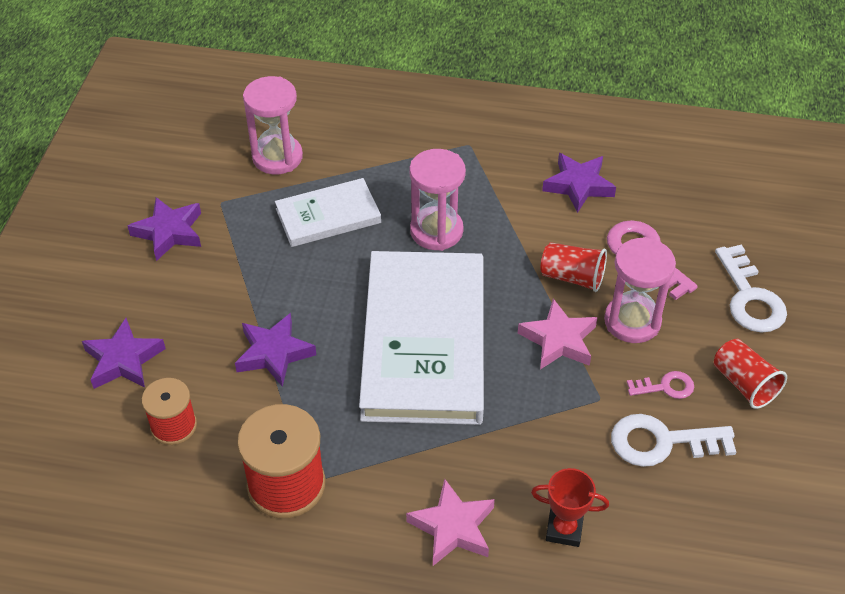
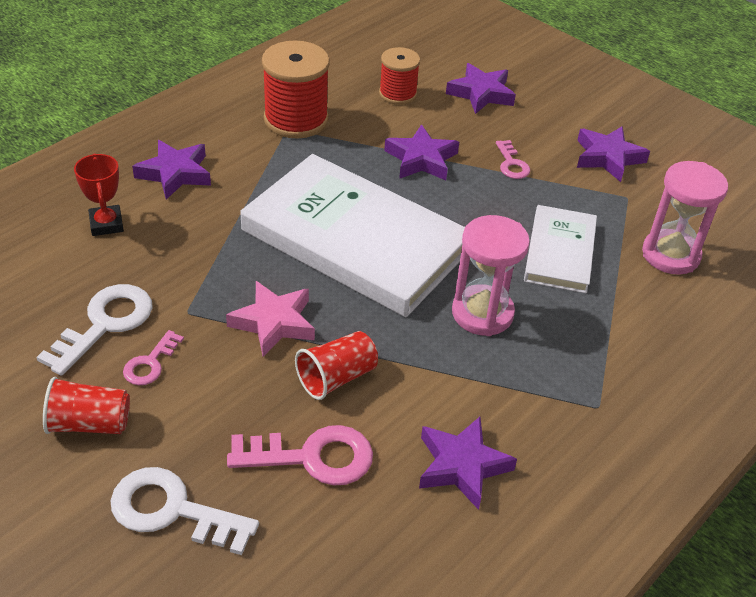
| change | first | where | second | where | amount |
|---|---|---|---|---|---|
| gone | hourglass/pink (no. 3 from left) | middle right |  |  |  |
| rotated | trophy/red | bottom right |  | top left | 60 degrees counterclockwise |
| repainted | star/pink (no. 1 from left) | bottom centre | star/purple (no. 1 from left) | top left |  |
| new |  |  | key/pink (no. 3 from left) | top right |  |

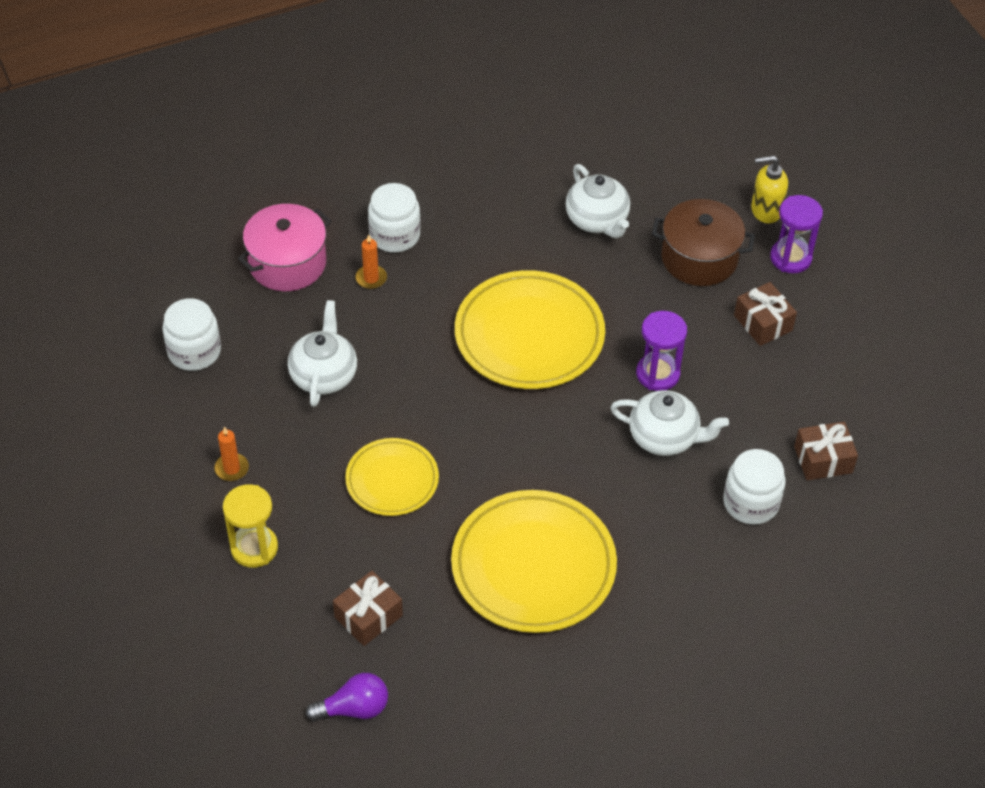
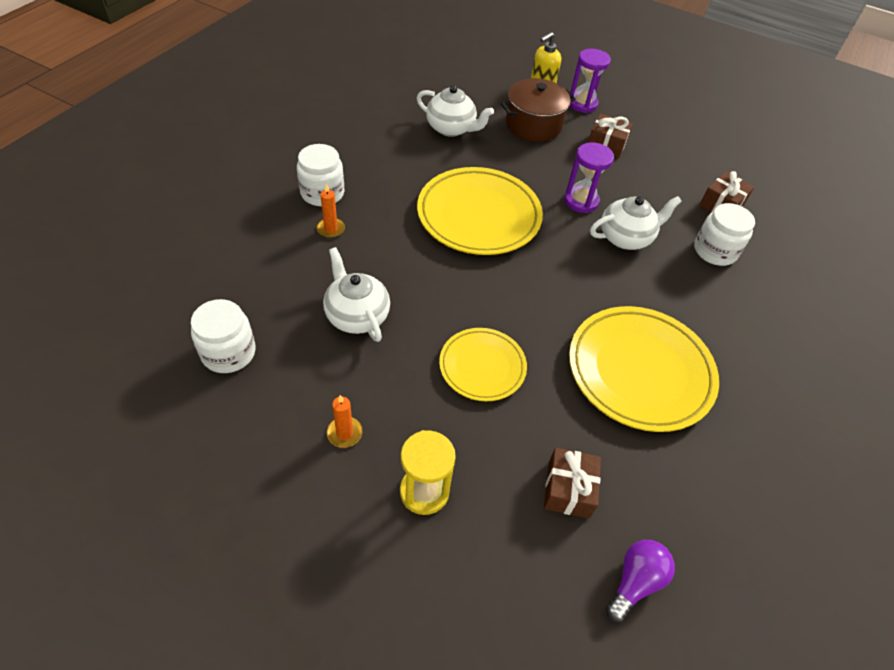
| change | first | where | second | where | amount |
|---|---|---|---|---|---|
| gone | pot/pink | top left |  |  |  |

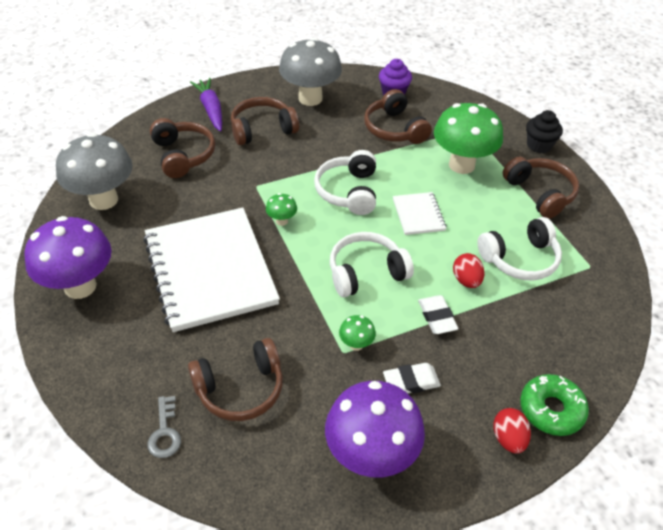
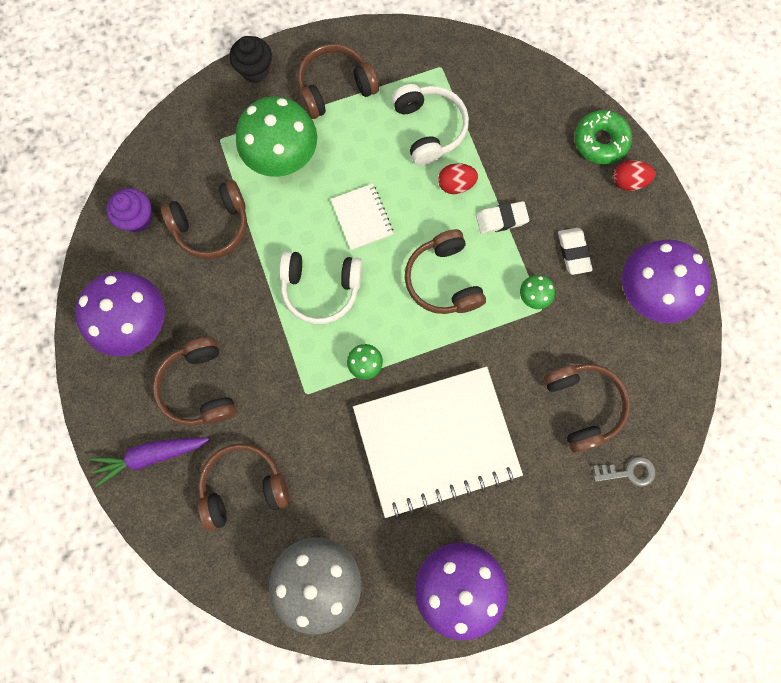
| change | first | where | second | where | amount |
|---|---|---|---|---|---|
| repainted | mushroom/grey (no. 2 from left) | top centre | mushroom/purple (no. 1 from left) | middle left |  |
| rotated | notebook/white (no. 2 from left in the first image) | centre | notebook/white (no. 1 from left) | top centre | 75 degrees clockwise |
| repainted | headphones/white (no. 2 from left) | centre | headphones/brown (no. 5 from left) | centre |  |

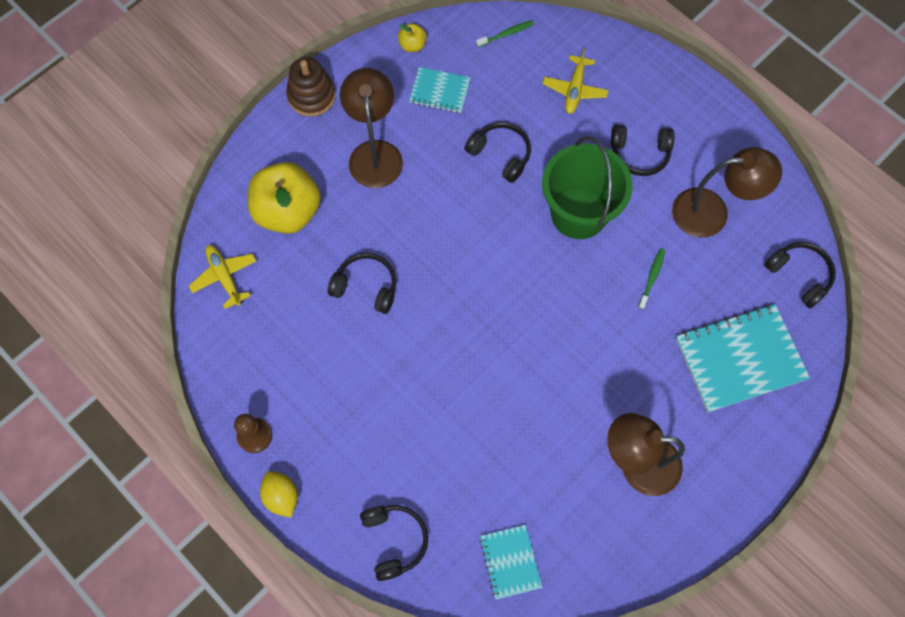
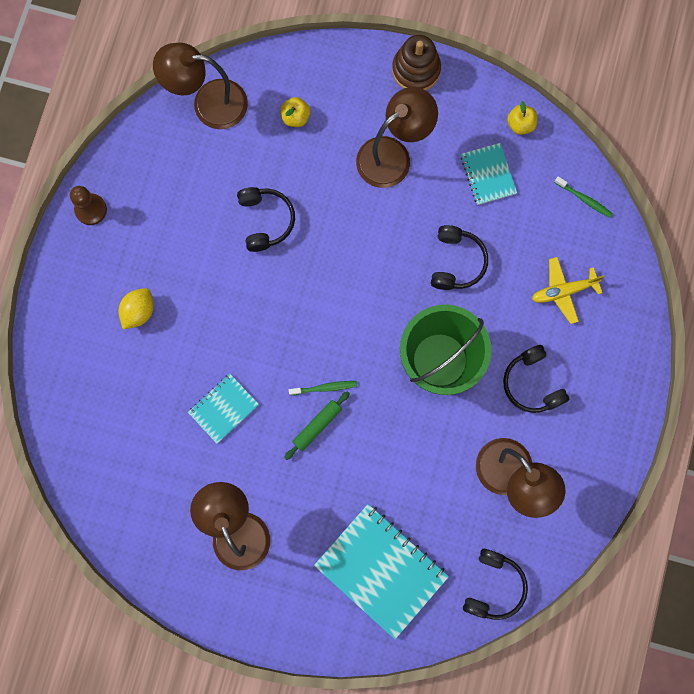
| change | first | where | second | where | amount |
|---|---|---|---|---|---|
| scaled | apple/yellow (no. 1 from left) | top left |  | top centre | x0.43 |
| swapped | plane/yellow (no. 1 from left) | middle left | lamp/brown (no. 1 from left) | top left |  |
| shifted | toothbrush/green (no. 2 from left in the first image) | middle right | toothbrush/green (no. 1 from left) | centre |  |
| shifted | lemon/yellow | bottom left |  | middle left |  |
| gone | headphones/black (no. 2 from left) | bottom centre |  |  |  |
| shifted | notebook/turquoise (no. 2 from left in the first image) | bottom centre | notebook/turquoise (no. 1 from left) | middle left |  |
| new |  |  | rolling pin/green | centre |  |

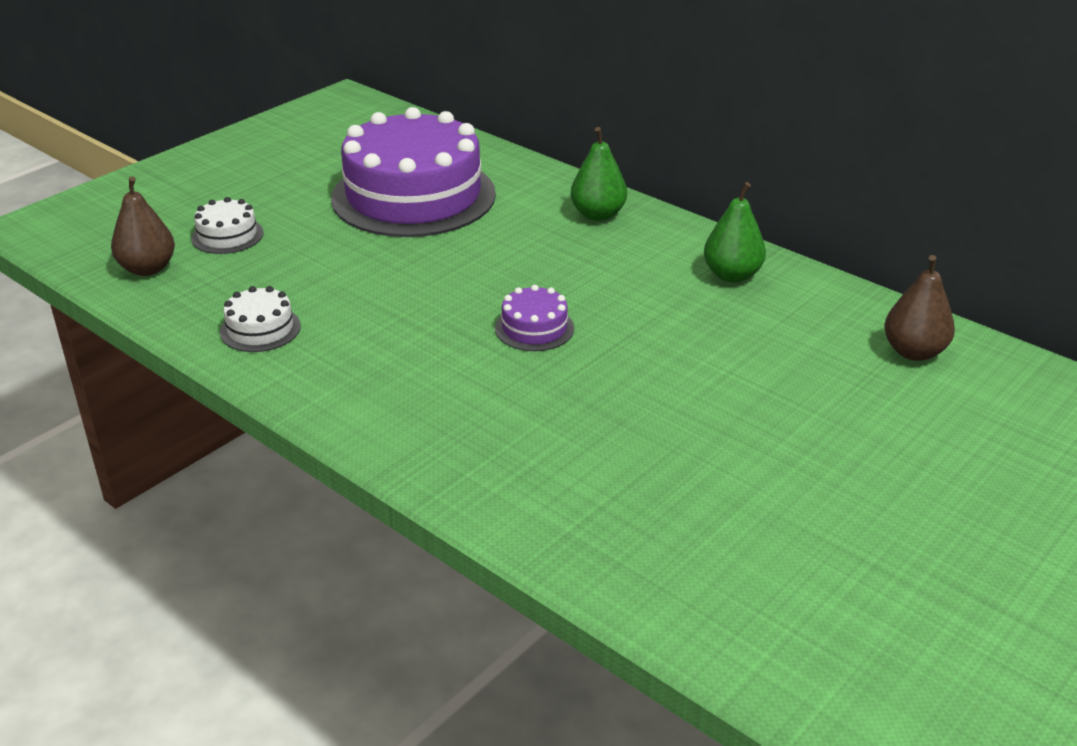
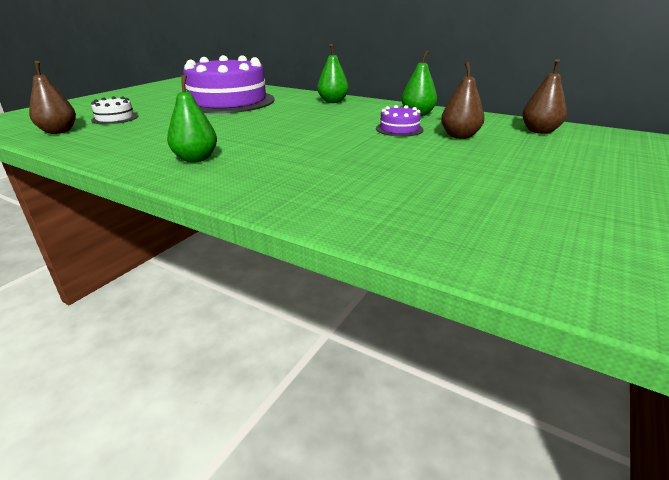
| change | first | where | second | where | amount |
|---|---|---|---|---|---|
| shifted | cake/purple (no. 2 from left) | centre |  | top centre |  |
| gone | cake/white (no. 2 from left) | middle left |  |  |  |
| new |  |  | pear/brown (no. 2 from left) | top right |  |
| new |  |  | pear/green (no. 1 from left) | top left |  |

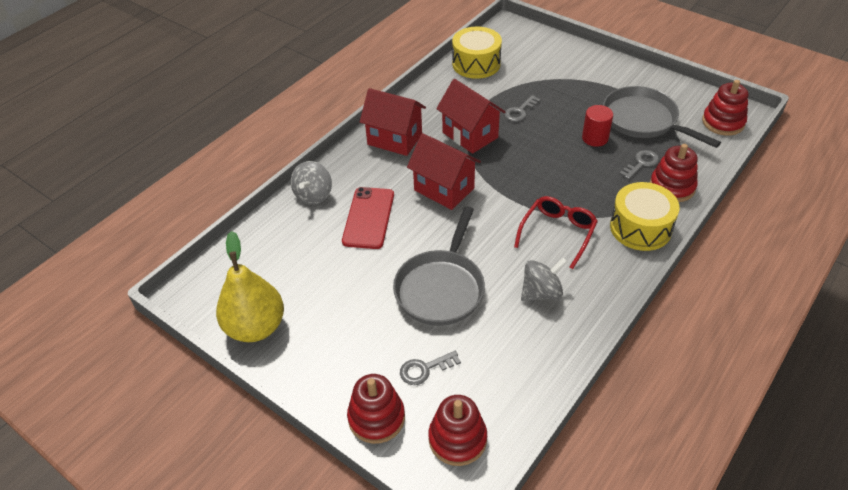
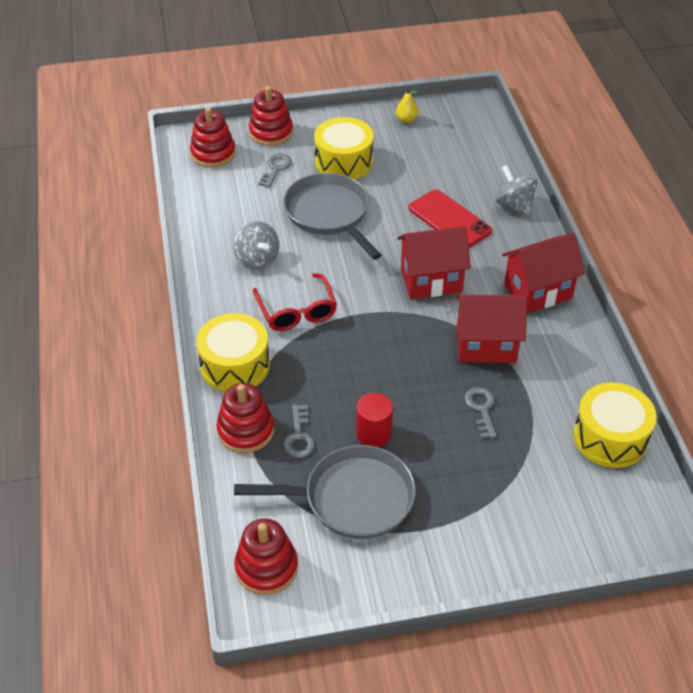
| change | first | where | second | where | amount |
|---|---|---|---|---|---|
| scaled | pear/yellow | middle left |  | top centre | x0.41 |
| rotated | spinning top/grey (no. 2 from left in the first image) | centre | spinning top/grey (no. 1 from left) | centre | 45 degrees counterclockwise |
| new |  |  | drum/yellow (no. 2 from left) | top centre |  |

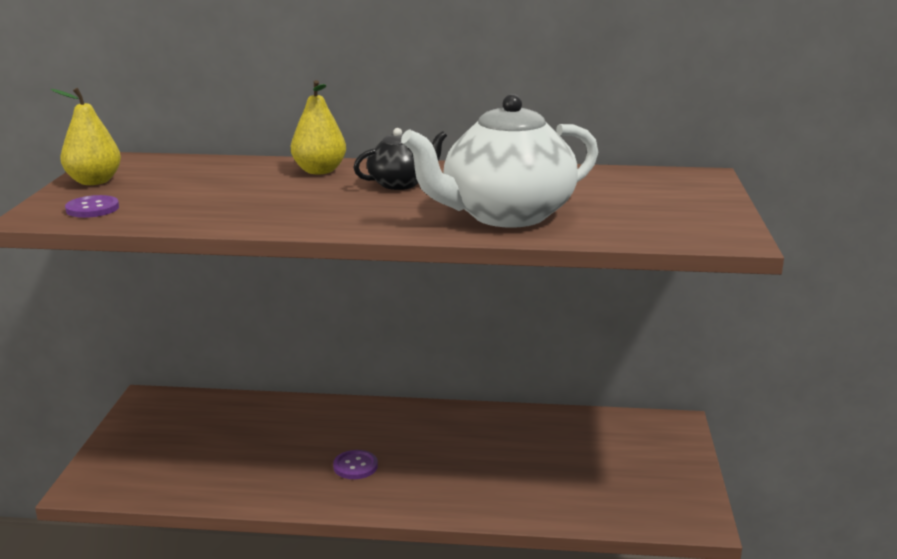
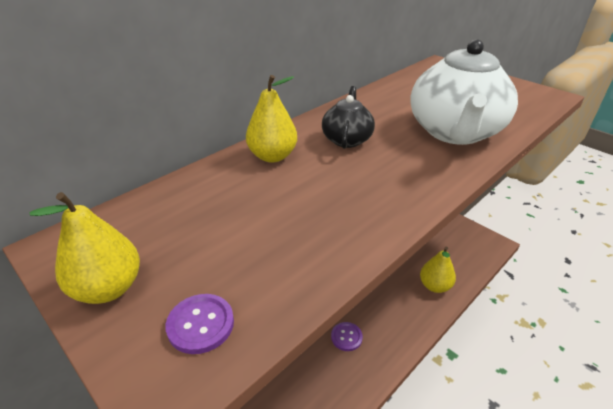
| change | first | where | second | where | amount |
|---|---|---|---|---|---|
| new |  |  | pear/yellow (no. 3 from left) | middle right |  |

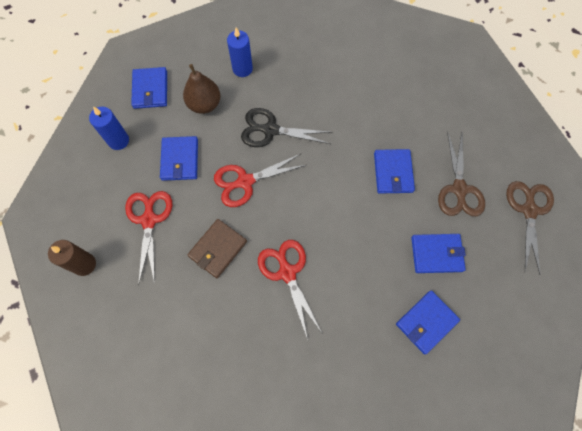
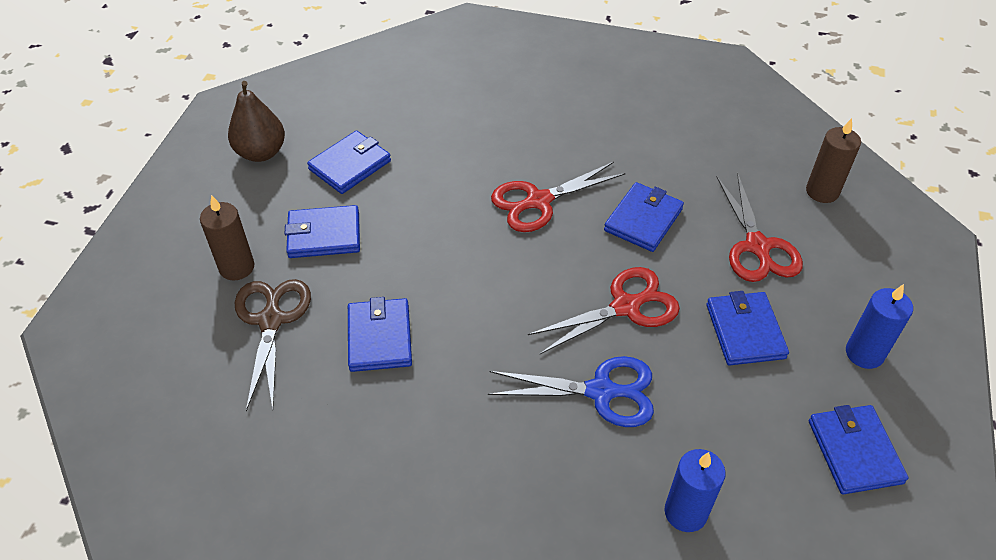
| change | first | where | second | where | amount |
|---|---|---|---|---|---|
| shifted | pear/brown | top centre |  | top left |  |
| repainted | scissors/black | top centre | scissors/blue | bottom centre |  |
| gone | scissors/brown (no. 2 from left) | middle right |  |  |  |
| repainted | wallet/brown | centre | wallet/blue (no. 4 from left) | centre |  |
| rotated | scissors/red (no. 3 from left in the first image) | bottom centre | scissors/red (no. 1 from left) | centre | 90 degrees clockwise |
| new |  |  | candle/brown (no. 1 from left) | middle left |  |

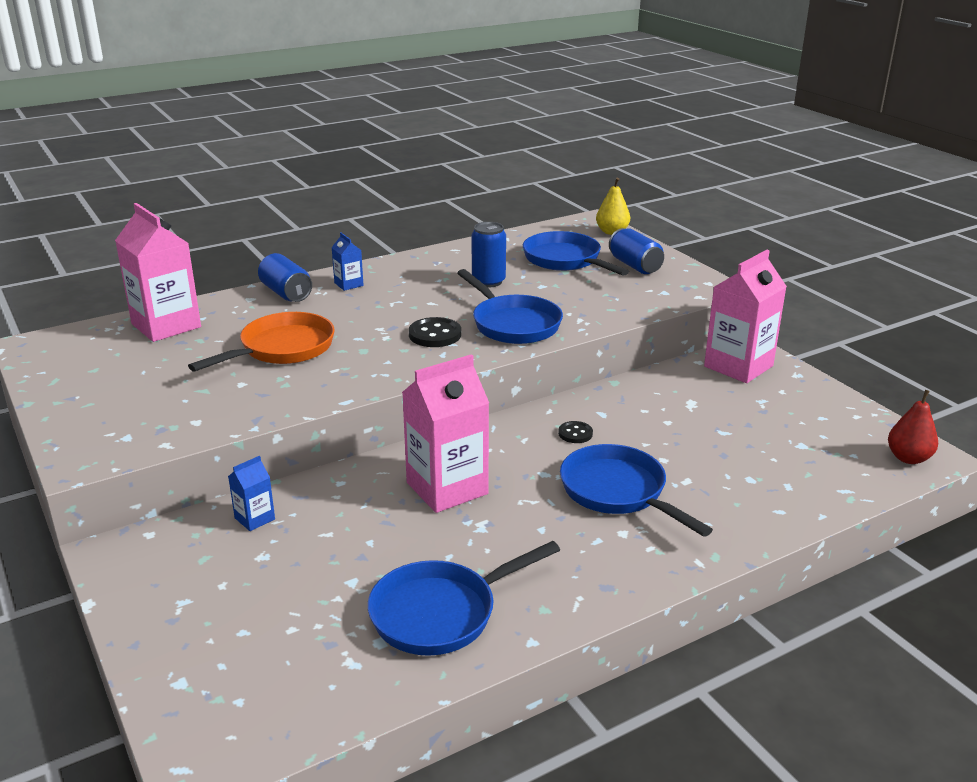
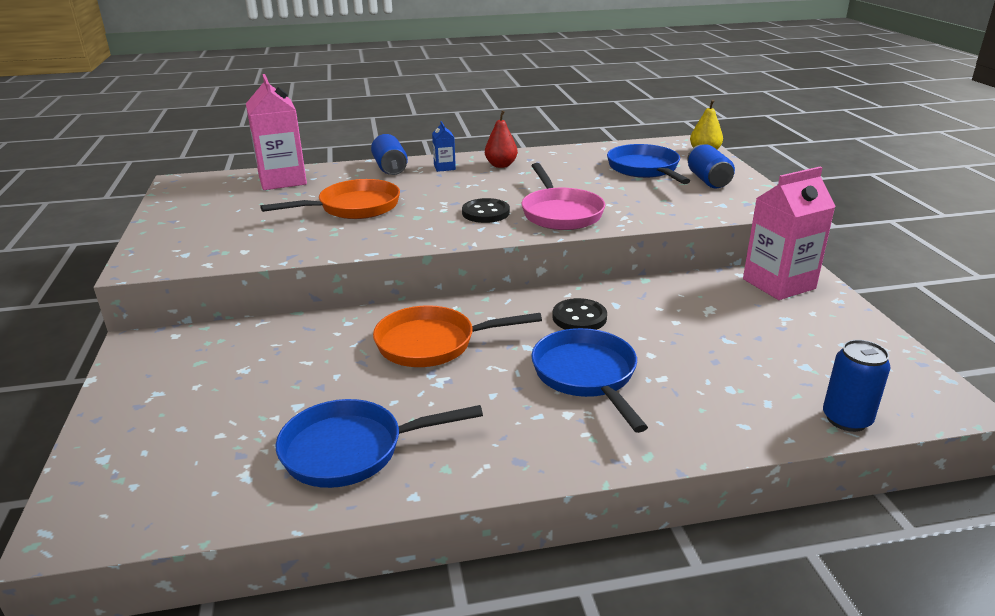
| change | first | where | second | where | amount |
|---|---|---|---|---|---|
| shifted | can/blue (no. 2 from left in the first image) | top centre | can/blue (no. 3 from left) | middle right |  |
| repainted | pan/blue (no. 2 from left) | centre | pan/pink | top centre |  |
| swapped | carton/pink (no. 2 from left) | centre | pan/orange (no. 2 from left) | centre |  |
| shifted | pear/red | middle right |  | top centre |  |
| scaled | button/black (no. 2 from left) | centre |  | centre | x1.64 |
| gone | carton/blue (no. 1 from left) | middle left |  |  |  |

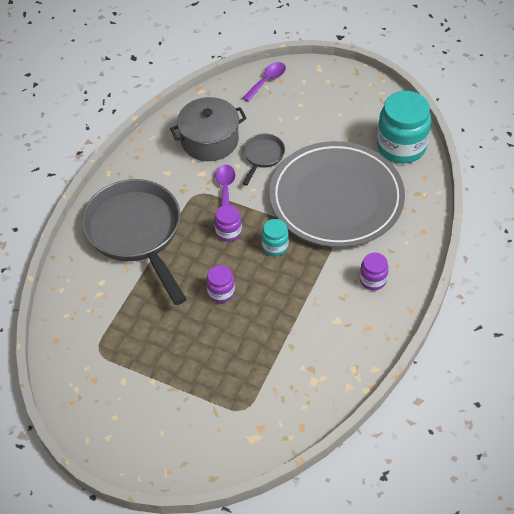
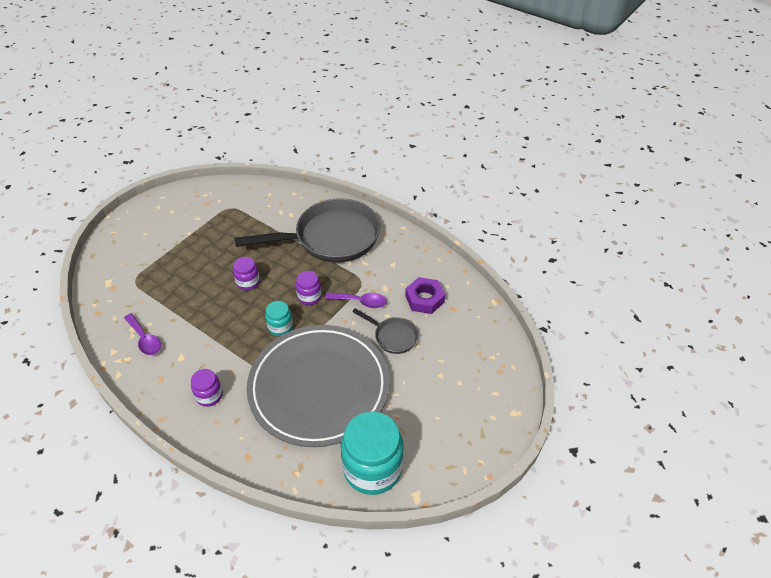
| change | first | where | second | where | amount |
|---|---|---|---|---|---|
| shifted | spoon/purple (no. 2 from left in the first image) | top centre | spoon/purple (no. 1 from left) | middle left |  |
| swapped | pot/grey | top centre | nut/purple | centre |  |

